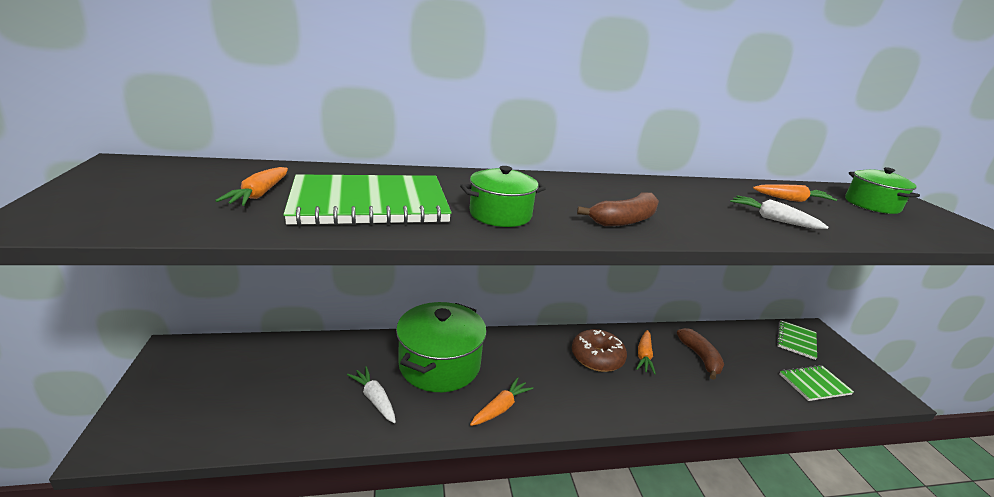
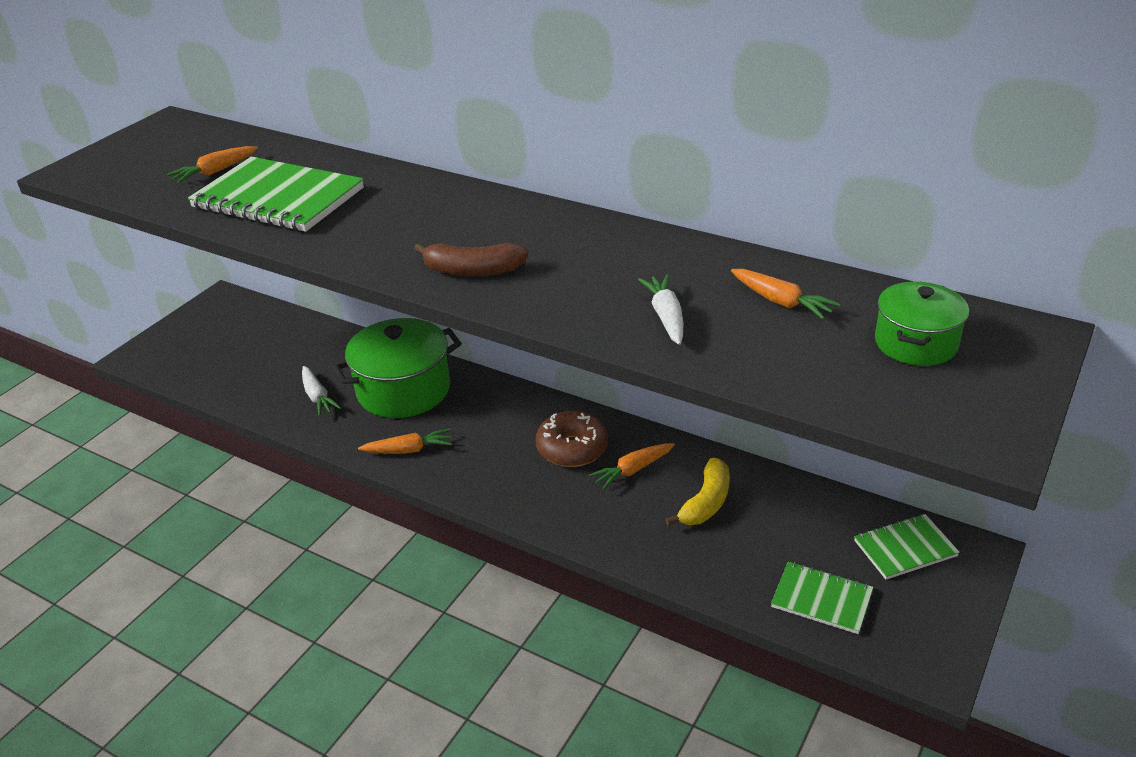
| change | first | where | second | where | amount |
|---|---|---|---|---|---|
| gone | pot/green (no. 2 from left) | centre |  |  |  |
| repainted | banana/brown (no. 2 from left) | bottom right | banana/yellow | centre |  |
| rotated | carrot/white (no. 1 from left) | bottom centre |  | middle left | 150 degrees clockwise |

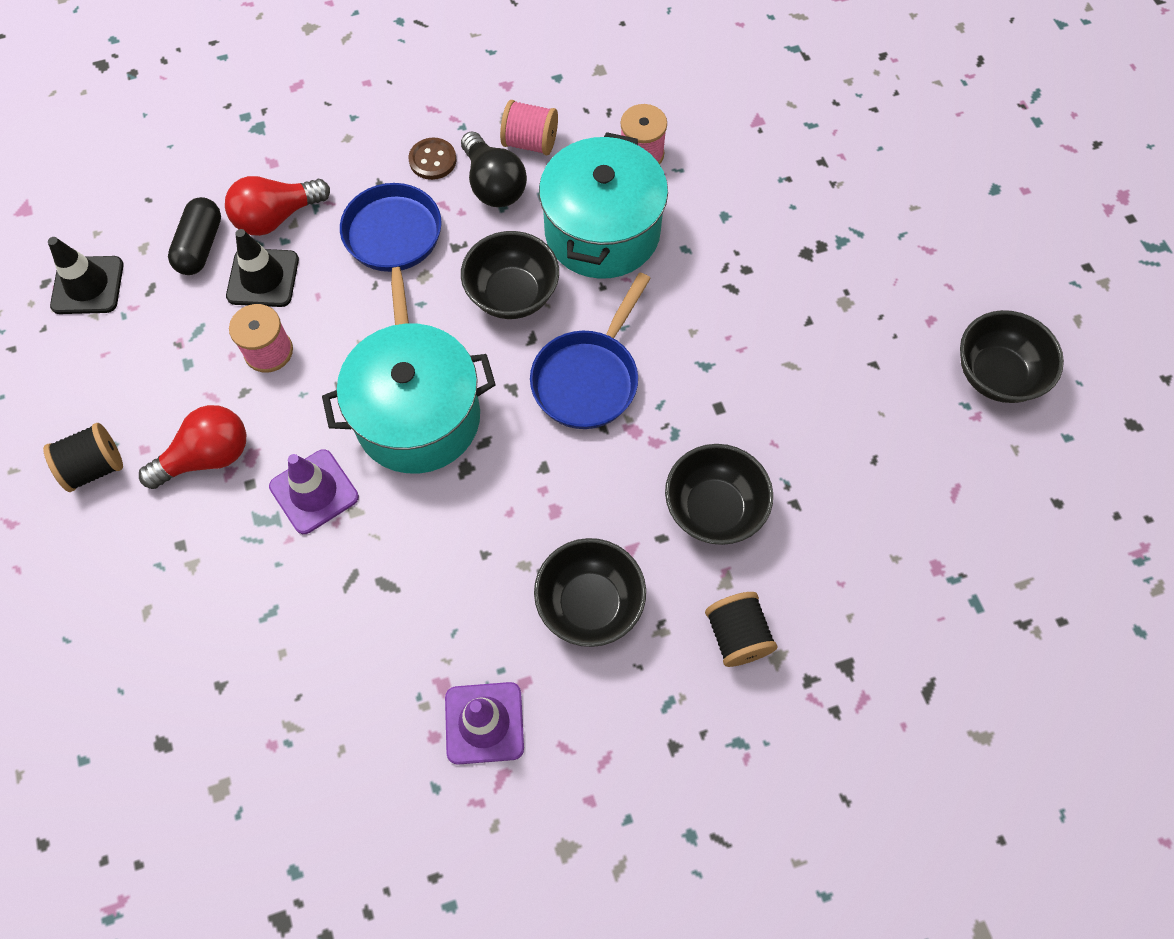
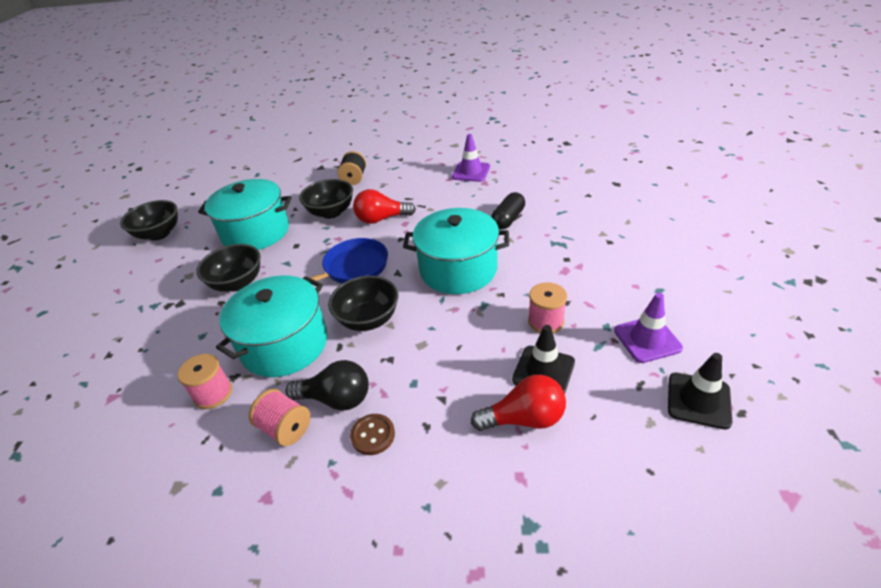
| change | first | where | second | where | amount |
|---|---|---|---|---|---|
| rotated | light bulb/black | top centre |  | centre | 105 degrees clockwise |
| gone | pan/blue (no. 1 from left) | top left |  |  |  |
| shifted | capsule/black | top left |  | centre |  |
| shifted | light bulb/red (no. 1 from left) | middle left |  | centre |  |
| gone | spool/black (no. 1 from left) | middle left |  |  |  |
| shifted | traffic cone/purple (no. 1 from left in the first image) | middle left | traffic cone/purple (no. 2 from left) | middle right |  |
| shifted | bowl/black (no. 2 from left) | centre |  | middle left |  |
| new |  |  | pot/turquoise (no. 1 from left) | middle left |  |

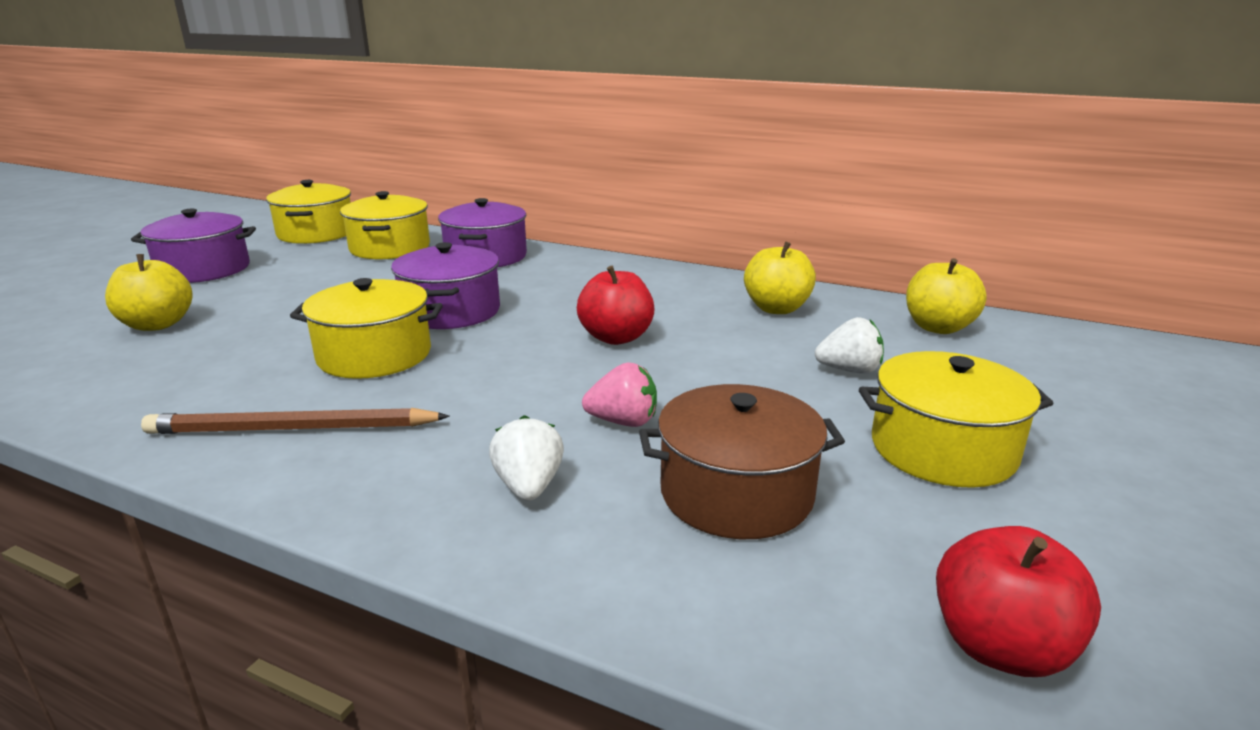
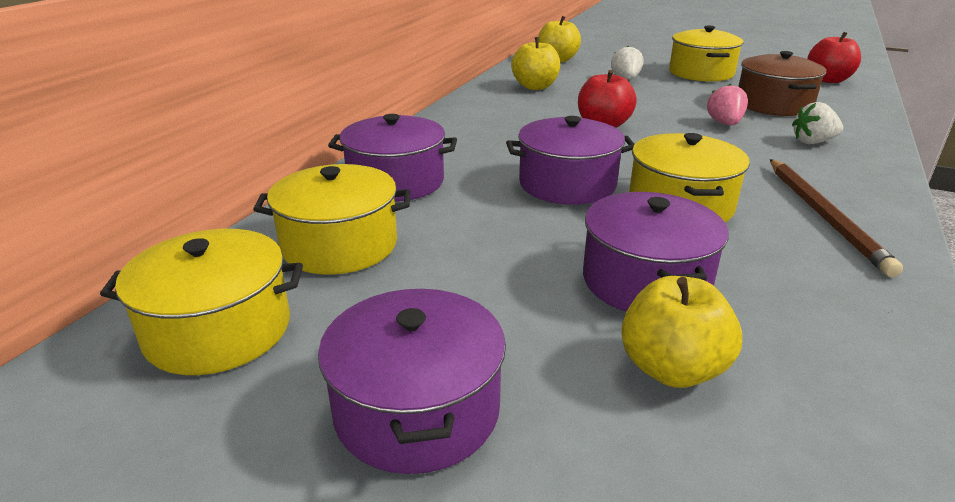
| change | first | where | second | where | amount |
|---|---|---|---|---|---|
| new |  |  | pot/purple (no. 4 from left) | middle right |  |

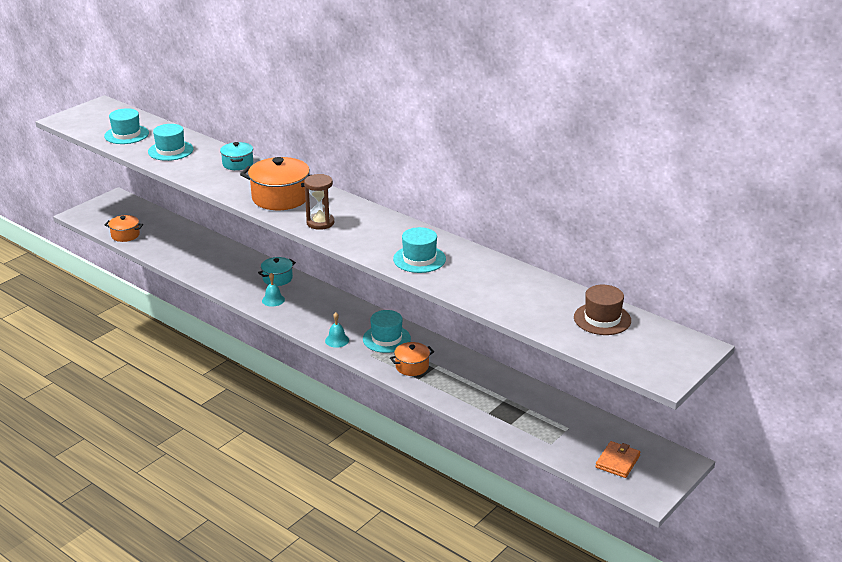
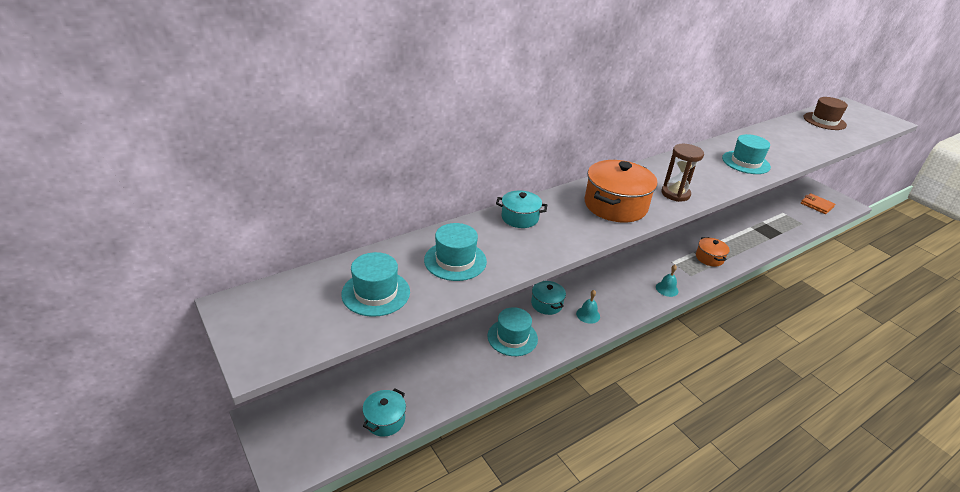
| change | first | where | second | where | amount |
|---|---|---|---|---|---|
| repainted | pot/orange (no. 1 from left) | middle left | pot/turquoise (no. 1 from left) | bottom centre |  |
| shifted | hat/turquoise (no. 3 from left) | centre |  | bottom centre |  |

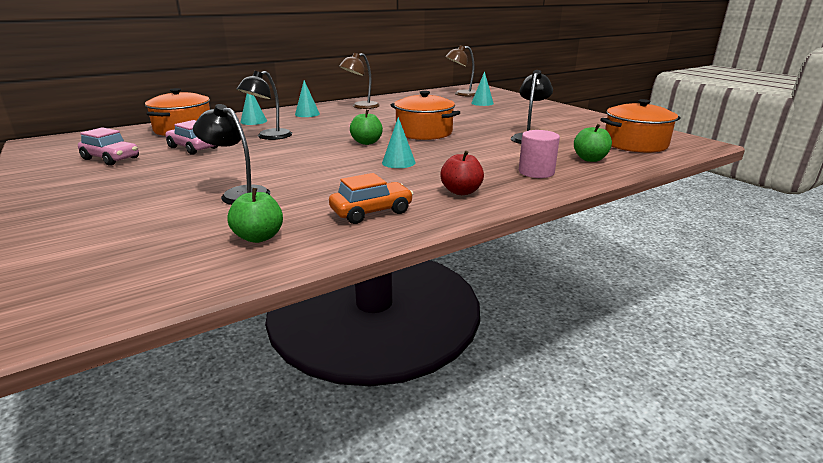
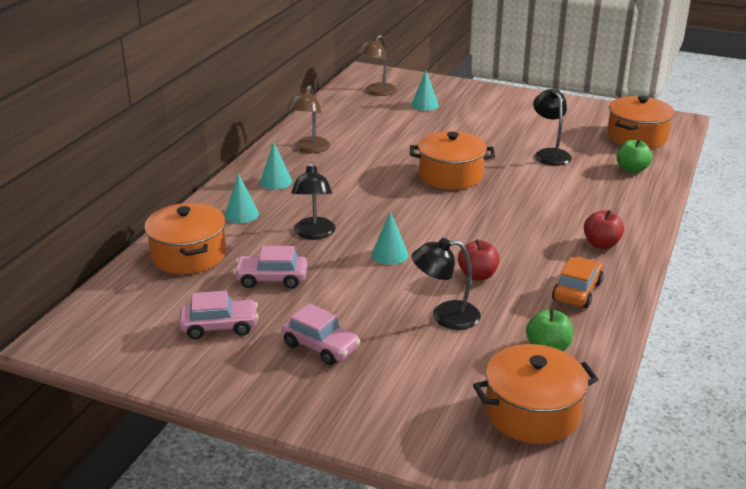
| change | first | where | second | where | amount |
|---|---|---|---|---|---|
| gone | apple/green (no. 2 from left) | top centre |  |  |  |
| shifted | cone/turquoise (no. 3 from left) | top centre |  | centre |  |
| gone | cylinder/pink | top centre |  |  |  |
| new |  |  | apple/red (no. 1 from left) | centre |  |
| new |  |  | car/pink (no. 3 from left) | bottom centre |  |
| new |  |  | pot/orange (no. 3 from left) | bottom right |  |

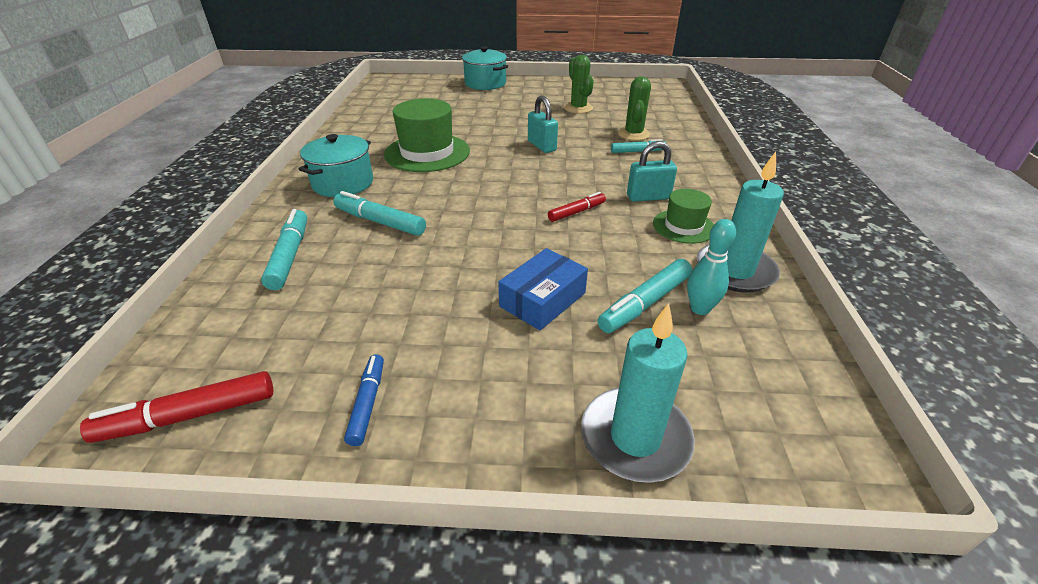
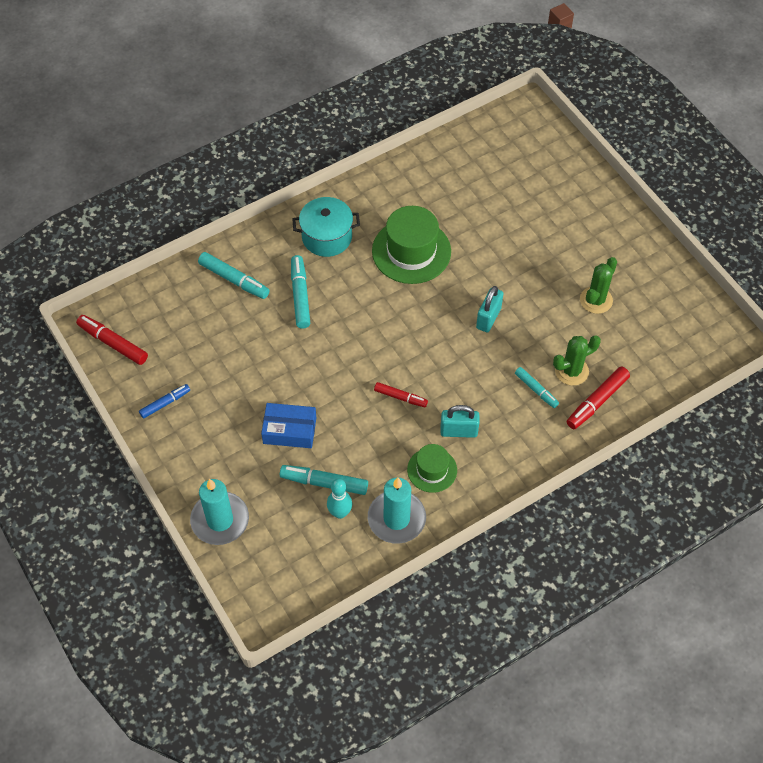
| change | first | where | second | where | amount |
|---|---|---|---|---|---|
| gone | pot/turquoise (no. 2 from left) | top centre |  |  |  |
| rotated | padlock/turquoise (no. 2 from left in the first image) | top centre | padlock/turquoise (no. 1 from left) | centre | 45 degrees counterclockwise |
| rotated | marker/turquoise (no. 1 from left) | middle left |  | middle left | 75 degrees clockwise |
| new |  |  | marker/red (no. 3 from left) | middle right |  |

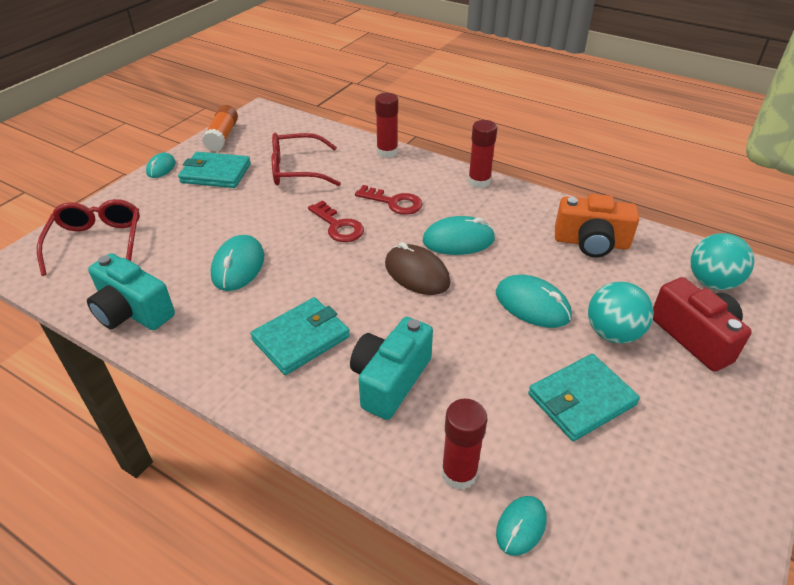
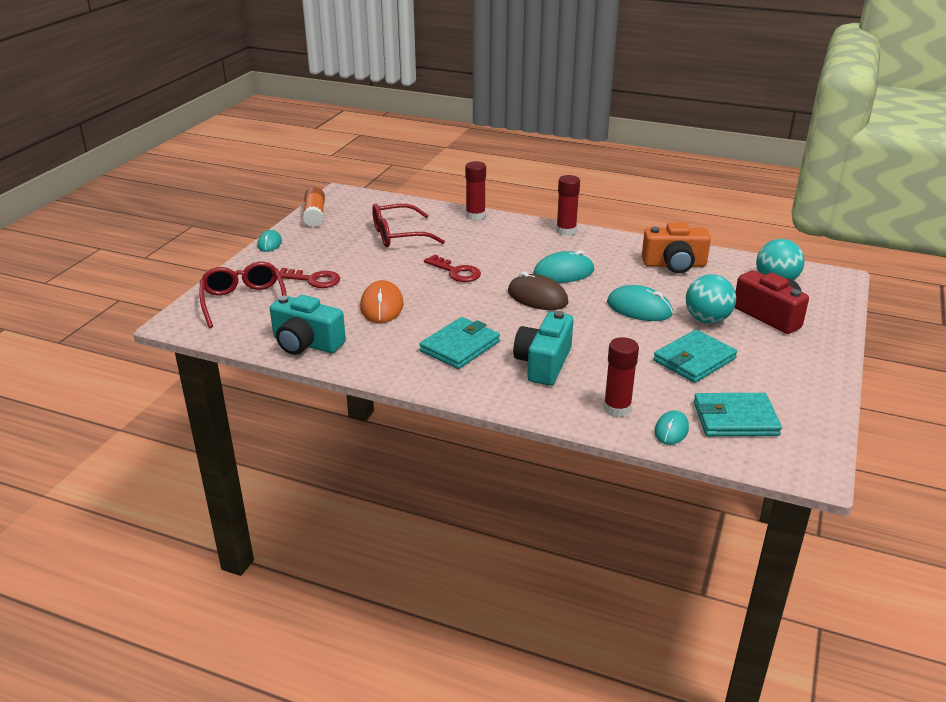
| change | first | where | second | where | amount |
|---|---|---|---|---|---|
| shifted | wallet/turquoise (no. 1 from left in the first image) | top left | wallet/turquoise (no. 3 from left) | middle right |  |
| shifted | key/red (no. 2 from left in the first image) | centre | key/red (no. 1 from left) | middle left |  |
| repainted | mouse/turquoise (no. 2 from left) | middle left | mouse/orange | centre |  |

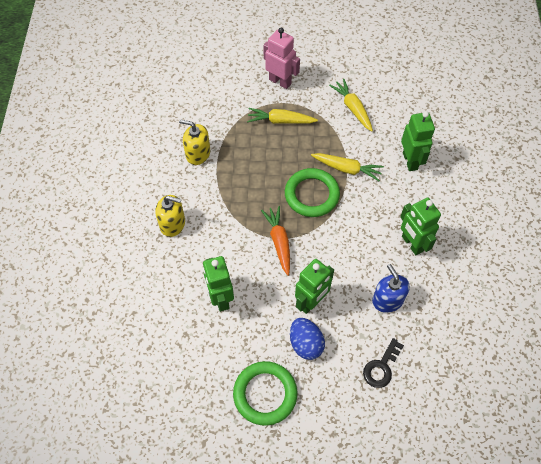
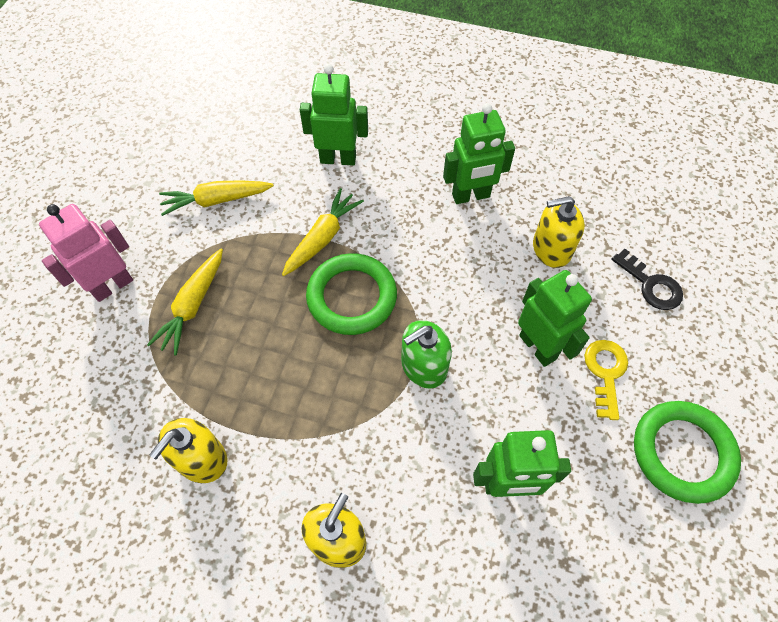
| change | first | where | second | where | amount |
|---|---|---|---|---|---|
| swapped | carrot/orange | centre | soap dispenser/green | centre |  |
| repainted | soap dispenser/blue | middle right | soap dispenser/yellow (no. 3 from left) | middle right |  |
| swapped | egg/blue | bottom centre | key/yellow | middle right |  |

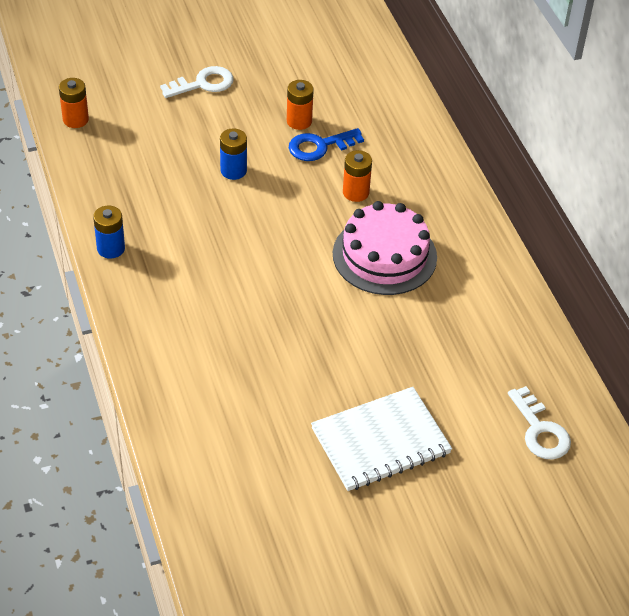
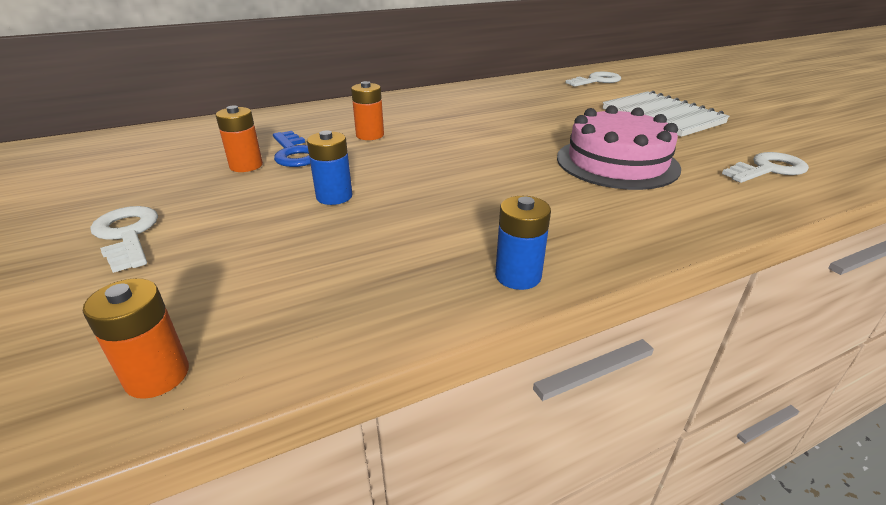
| change | first | where | second | where | amount |
|---|---|---|---|---|---|
| shifted | cake/pink | centre |  | top right |  |
| new |  |  | key/white (no. 3 from left) | top right |  |

